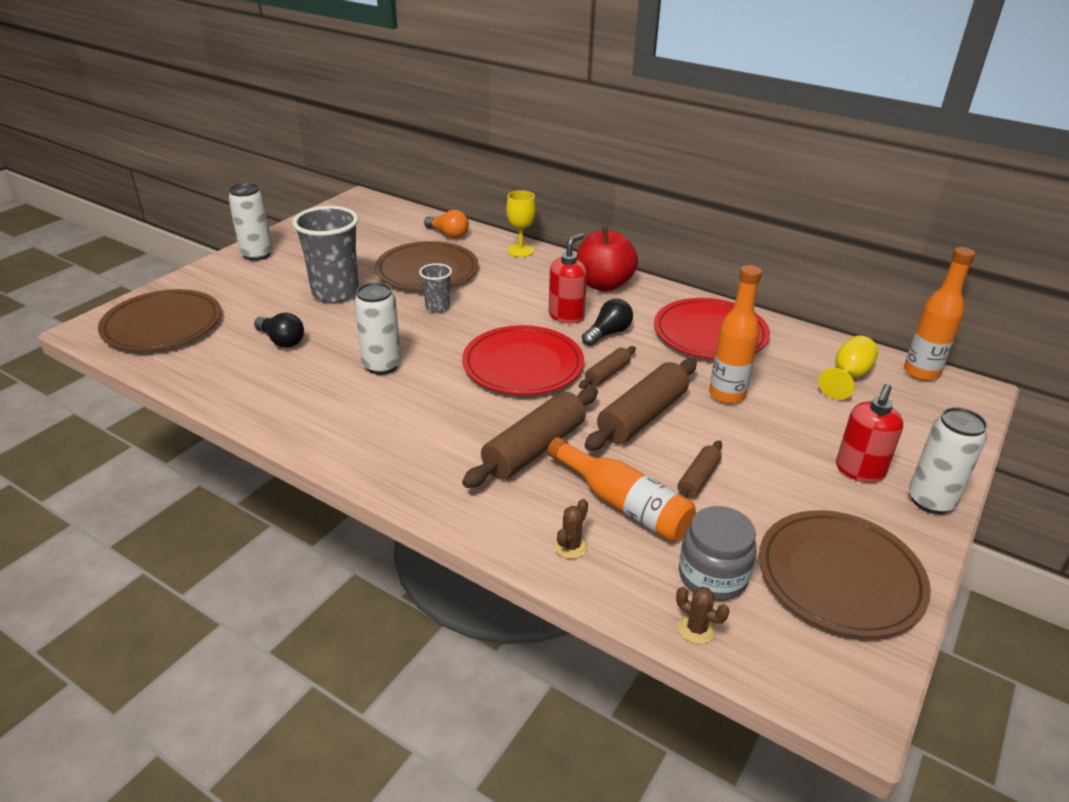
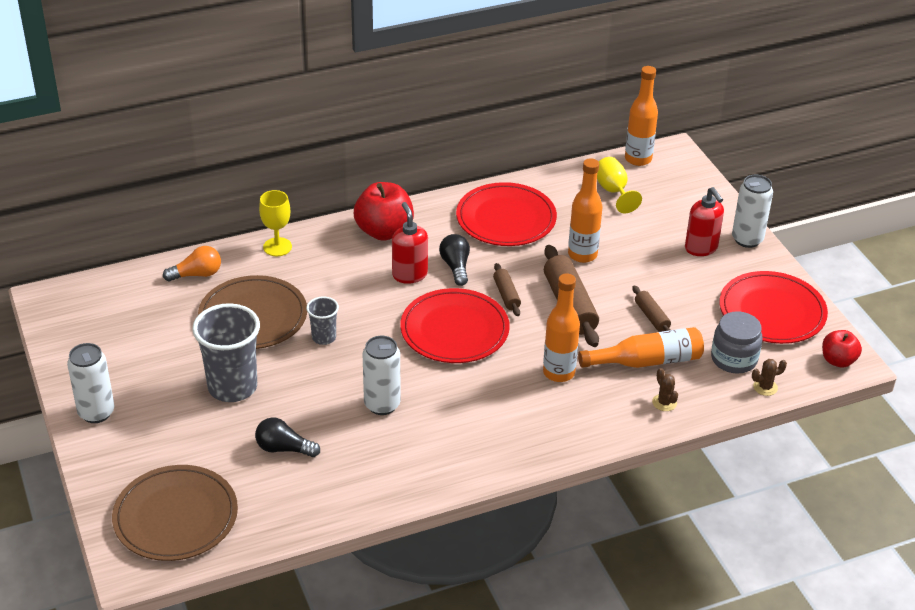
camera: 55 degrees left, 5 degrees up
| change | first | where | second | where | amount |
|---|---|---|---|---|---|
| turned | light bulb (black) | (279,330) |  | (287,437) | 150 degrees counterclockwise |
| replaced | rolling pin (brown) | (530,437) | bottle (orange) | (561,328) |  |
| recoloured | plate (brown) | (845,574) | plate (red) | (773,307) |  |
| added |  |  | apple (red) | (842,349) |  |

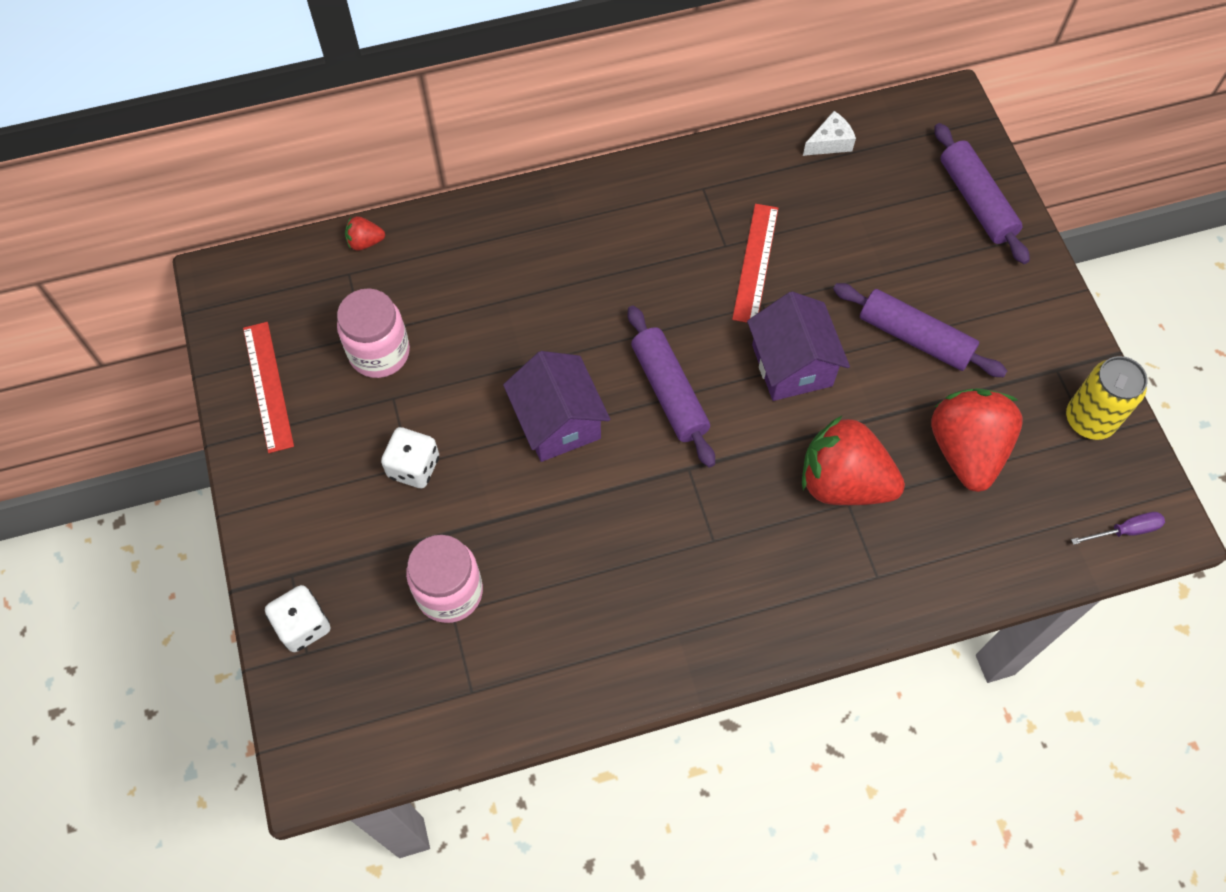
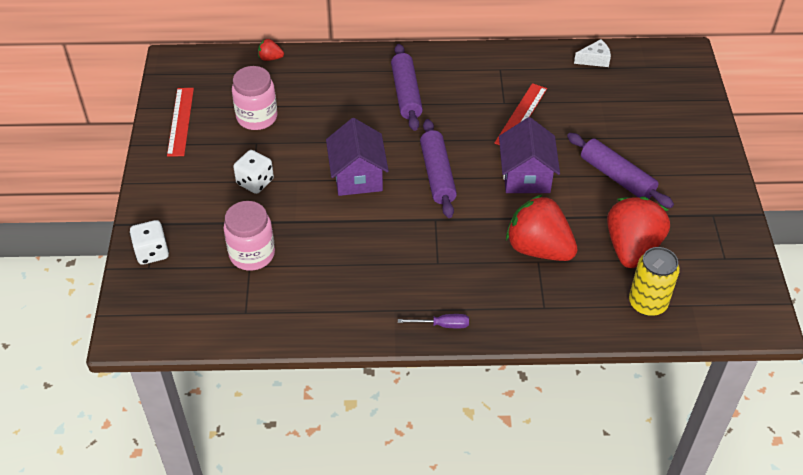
camera: 15 degrees right, 15 degrees down
| change | first | where | second | where | amount |
|---|---|---|---|---|---|
| moved | rolling pin (purple) | (982,193) |  | (407,87) |  |
| moved | can (yellow) | (1107,398) |  | (654,281) |  |
| moved | screwdriver (purple) | (1118,528) |  | (433,321) |  |

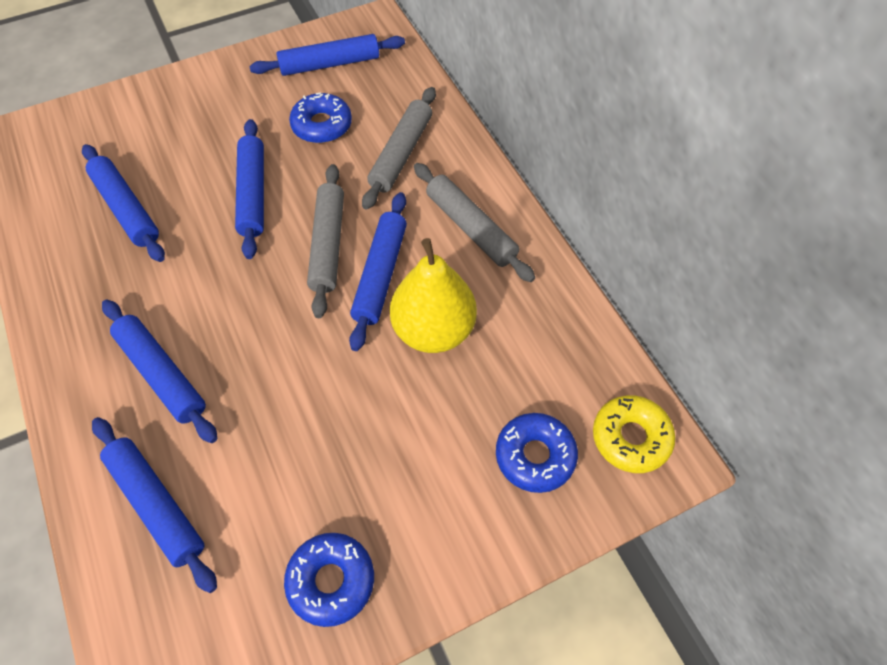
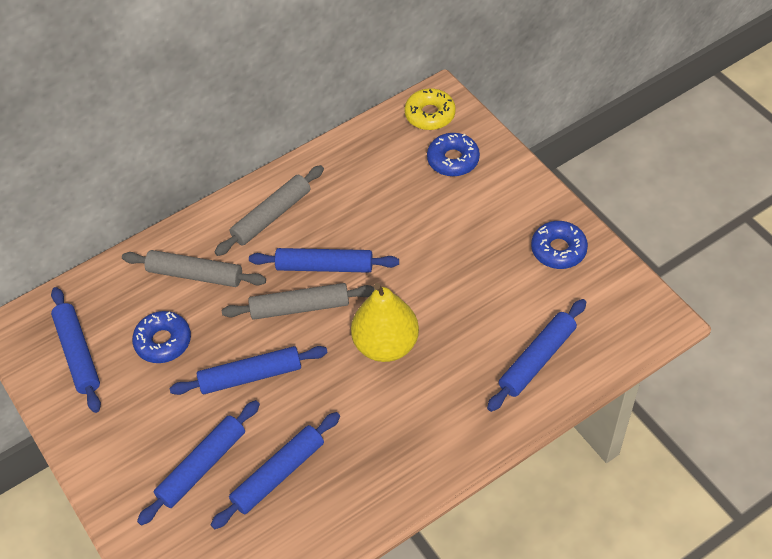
camera: 95 degrees left, 5 degrees down
| change | first | where | second | where | amount |
|---|---|---|---|---|---|
| moved | rolling pin (blue) | (159,371) |  | (198,463) |  |
| moved | pear (yellow) | (433,295) |  | (385,322) |  |

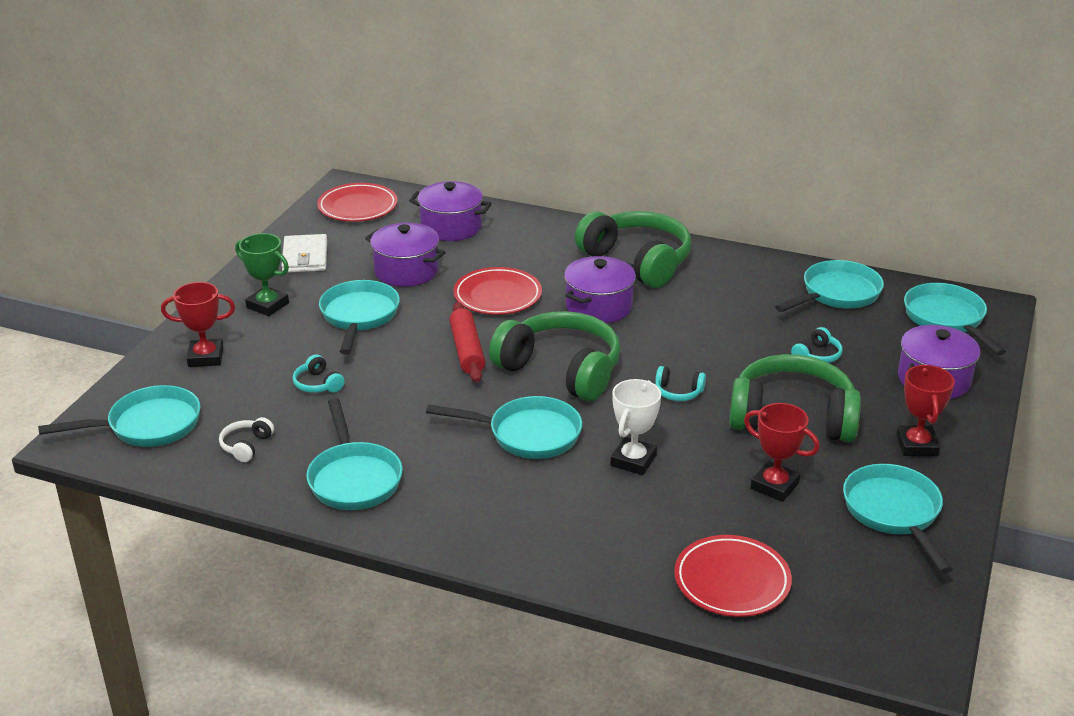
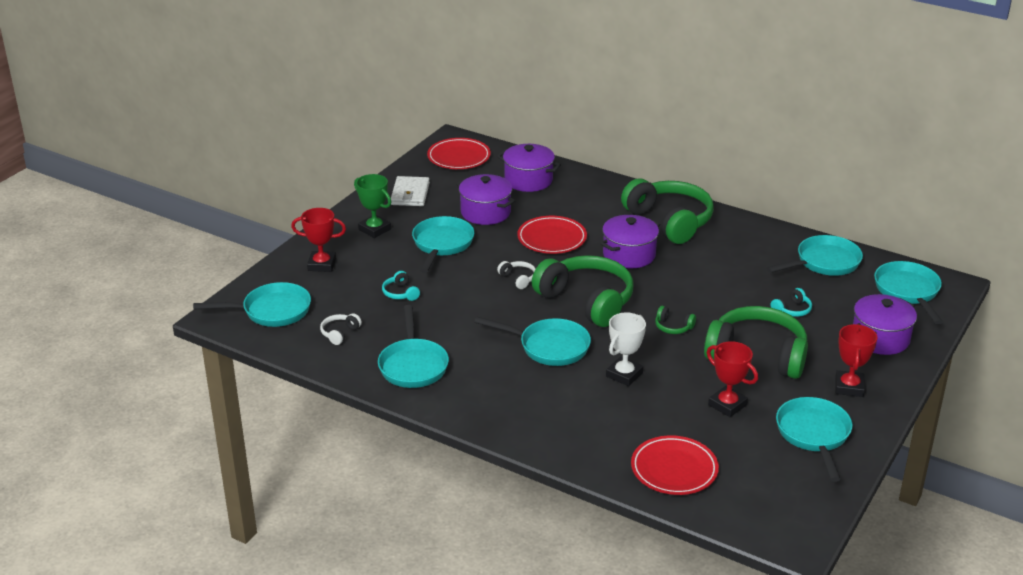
camera: 10 degrees right, 0 degrees up
| change | first | where | second | where | amount |
|---|---|---|---|---|---|
| replaced | rolling pin (red) | (467,342) | headphones (white) | (516,275) |  |
| recoloured | headphones (turquoise) | (680,383) | headphones (green) | (675,320) |  |

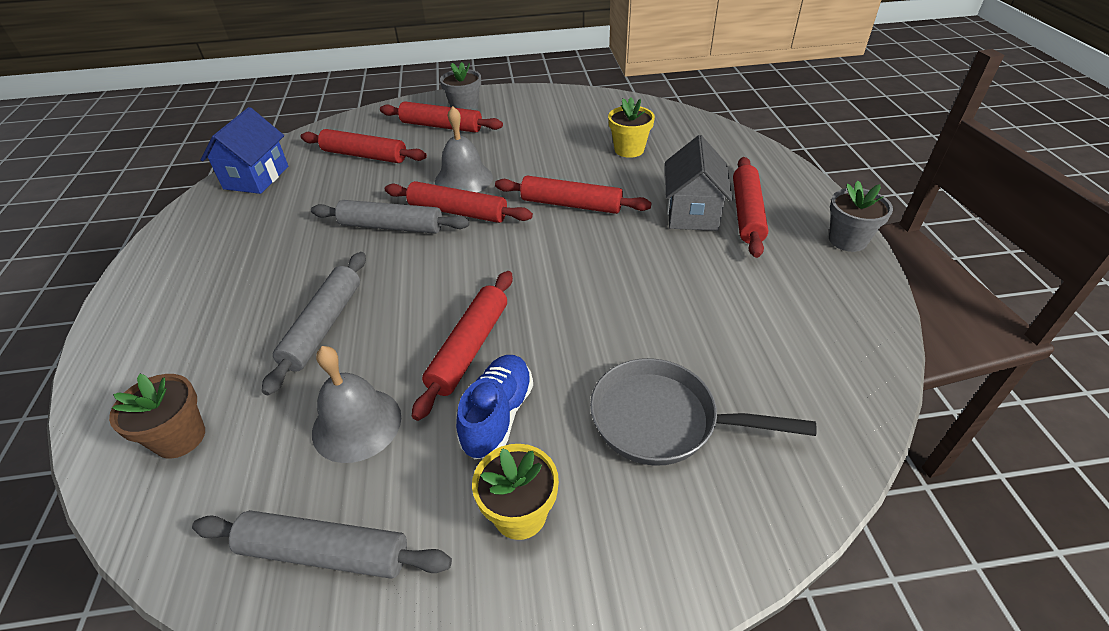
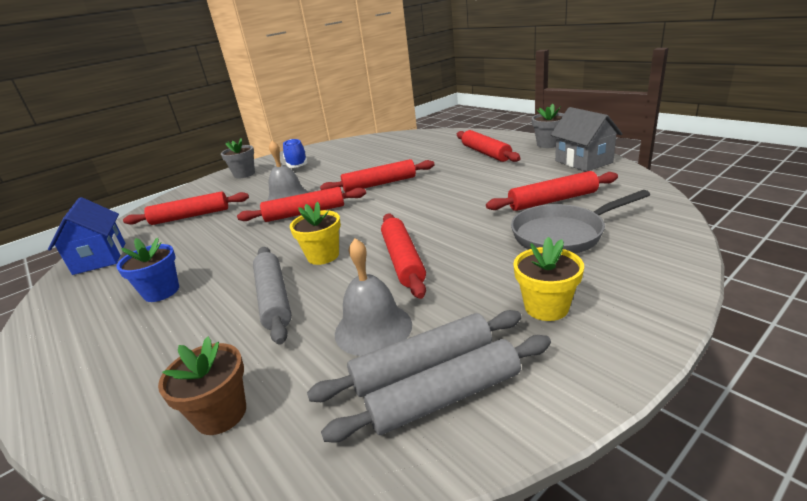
camera: 30 degrees left, 15 degrees down
| change | first | where | second | where | amount |
|---|---|---|---|---|---|
| moved | rolling pin (grey) | (390,217) |  | (414,356) |  |
| moved | rolling pin (red) | (441,117) |  | (552,191) |  |
| moved | shoe (blue) | (494,407) |  | (295,153) |  |
| moved | flower pot (yellow) | (631,127) |  | (315,233) |  |
| moved | house (grey) | (699,183) |  | (586,139) |  |
| added |  |  | flower pot (blue) | (147,269) |  |

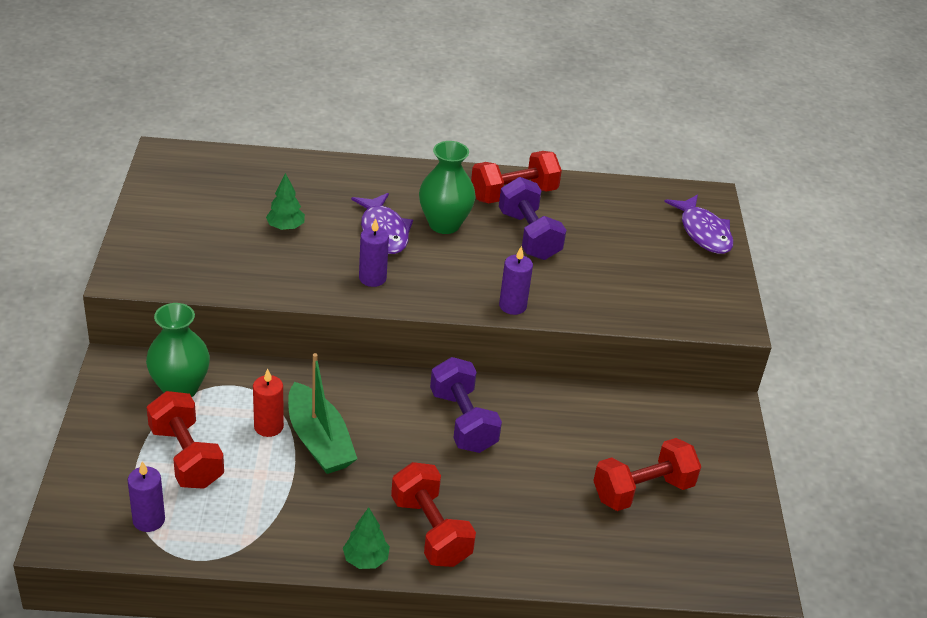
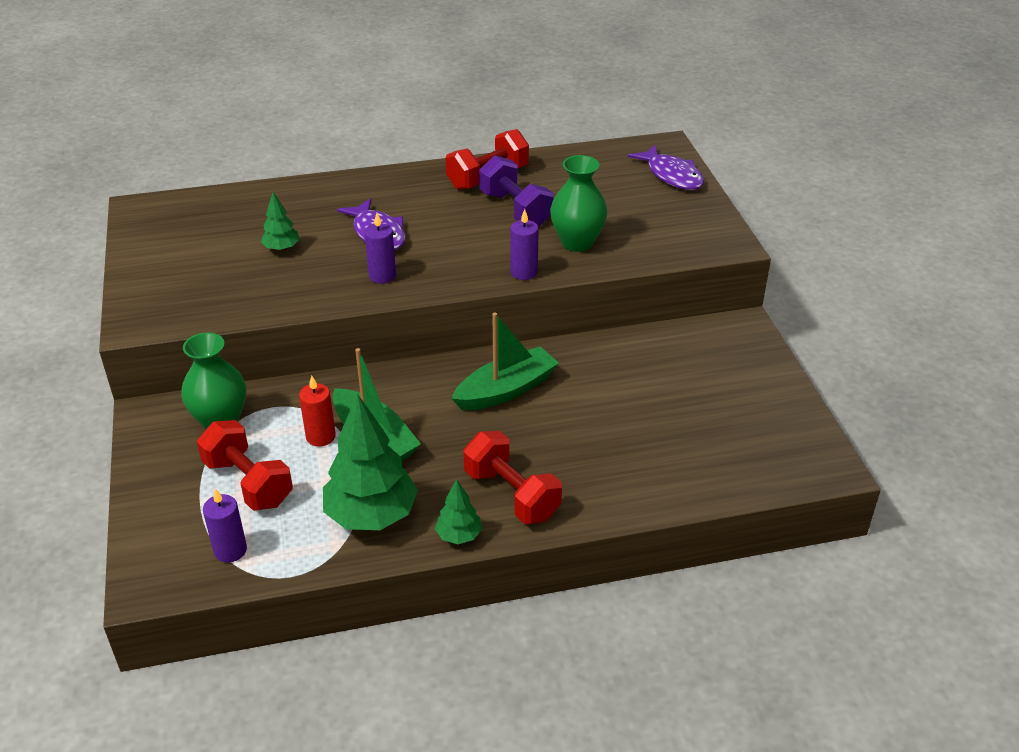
camera: 10 degrees left, 0 degrees up
| change | first | where | second | where | amount |
|---|---|---|---|---|---|
| moved | vase (green) | (447,187) |  | (579,203) |  |
| replaced | dumbbell (purple) | (466,405) | boat (green) | (505,362) |  |
| removed | dumbbell (red) | (647,474) |  |  |  |
| added |  |  | tree (green) | (370,462) |  |

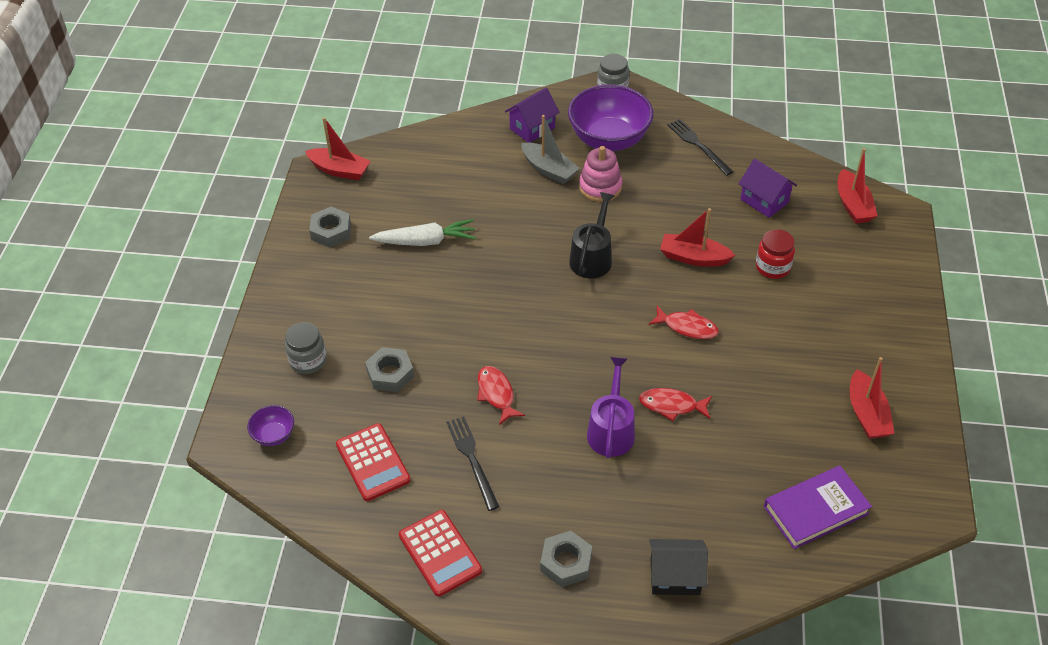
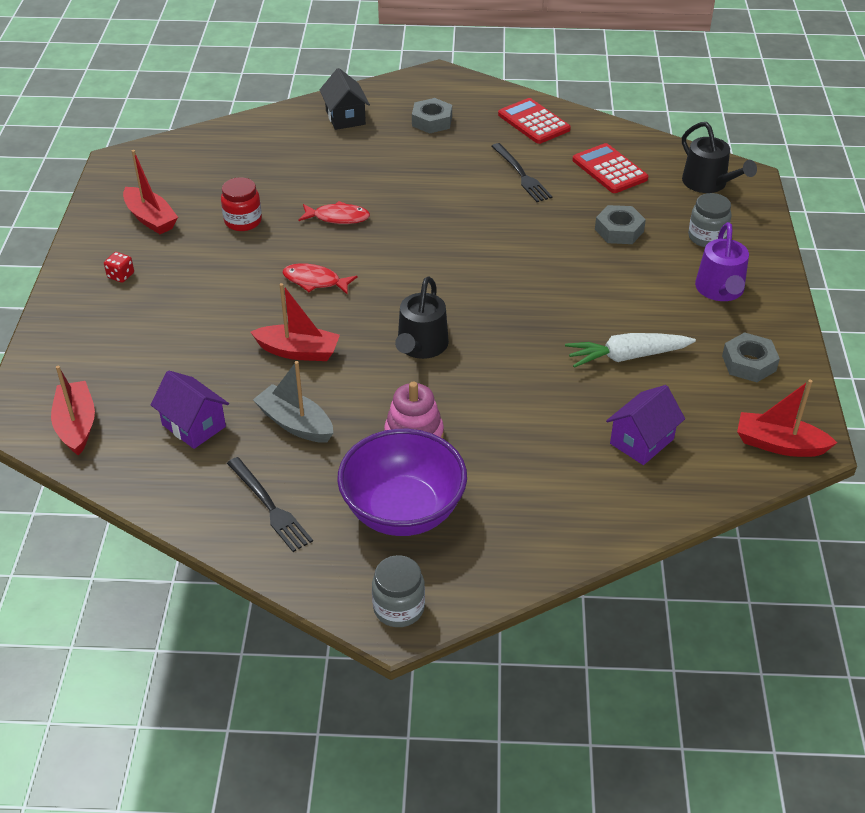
camera: 175 degrees right, 5 degrees down
| change | first | where | second | where | amount |
|---|---|---|---|---|---|
| replaced | bowl (purple) | (270,425) | watering can (black) | (719,157) |  |
| removed | fish (red) | (501,395) |  |  |  |
| moved | house (purple) | (532,115) |  | (645,425) |  |
| moved | boat (grey) | (550,149) |  | (293,402) |  |
| moved | watering can (purple) | (611,407) |  | (722,261) |  |
| turned | house (black) | (678,567) |  | (345,99) | 75 degrees clockwise |
| moved | jar (red) | (775,254) |  | (241,204) |  |
| removed | book (purple) | (818,507) |  |  |  |
| turned | boat (red) | (872,398) |  | (150,192) | 150 degrees clockwise |
| added |  |  | dice (red) | (119,267) |  |

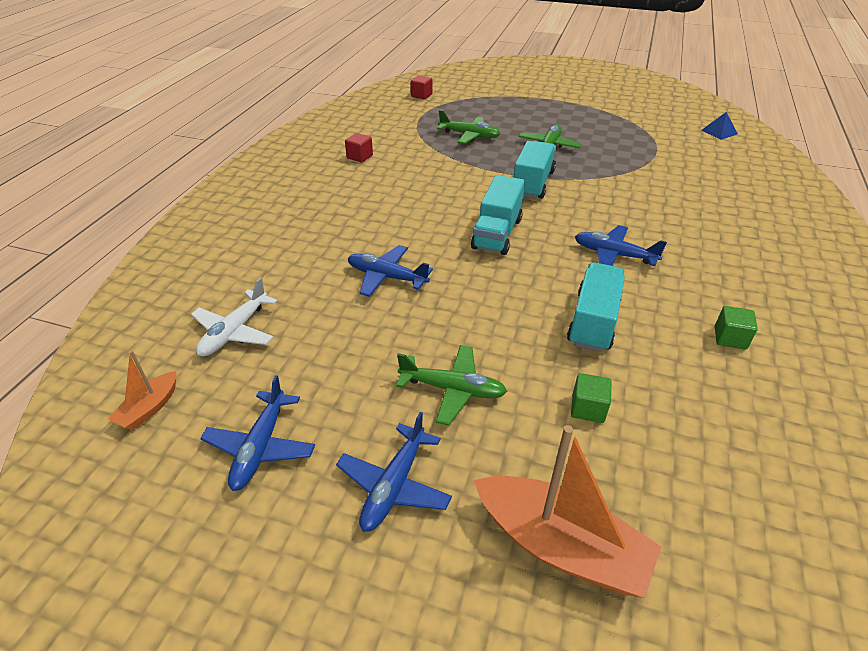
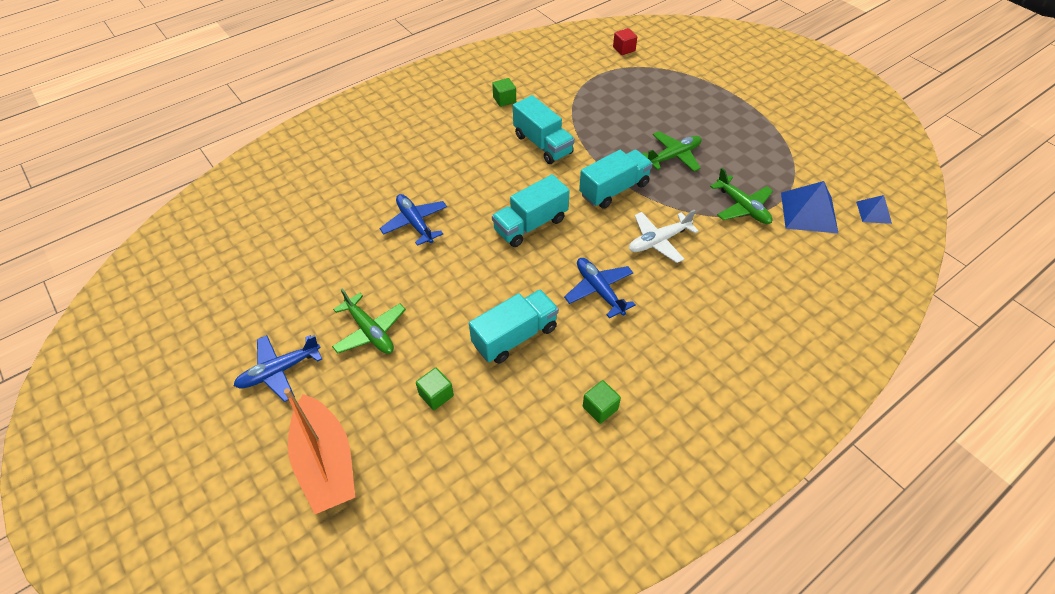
camera: 35 degrees right, 10 degrees up
| change | first | where | second | where | amount |
|---|---|---|---|---|---|
| removed | boat (orange) | (142,390) |  |  |  |
| moved | plane (white) | (234,316) |  | (664,236) |  |
| removed | plane (blue) | (257,433) |  |  |  |
| recoloured | cube (red) | (359,148) | cube (green) | (504,92) |  |
| moved | plane (green) | (469,127) |  | (741,196) |  |
| added |  |  | truck (turquoise) | (544,129) |  |
| added |  |  | pyramid (blue) | (810,207) |  |

